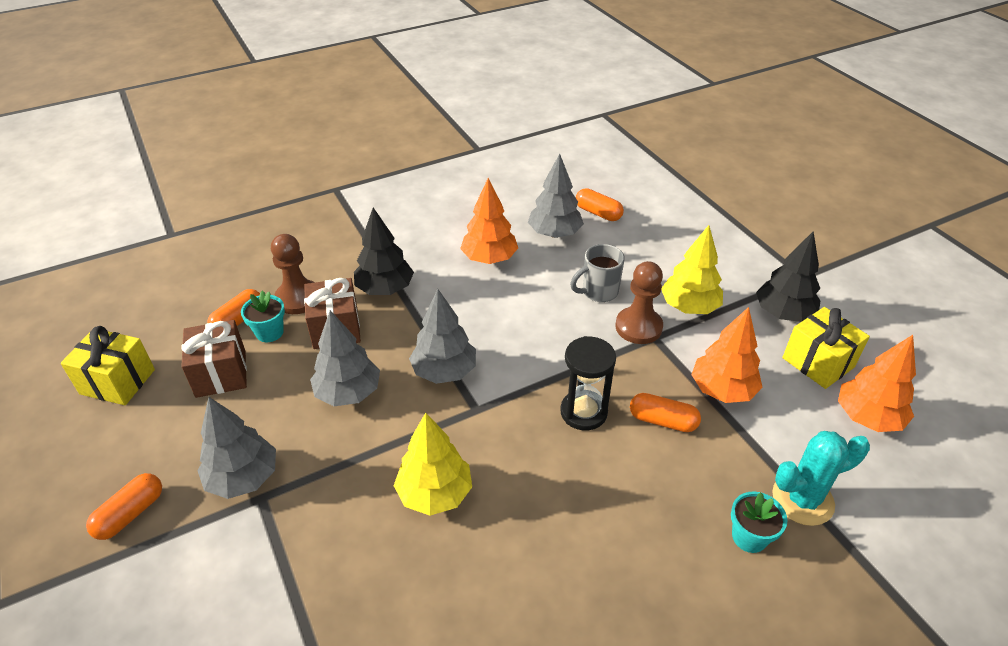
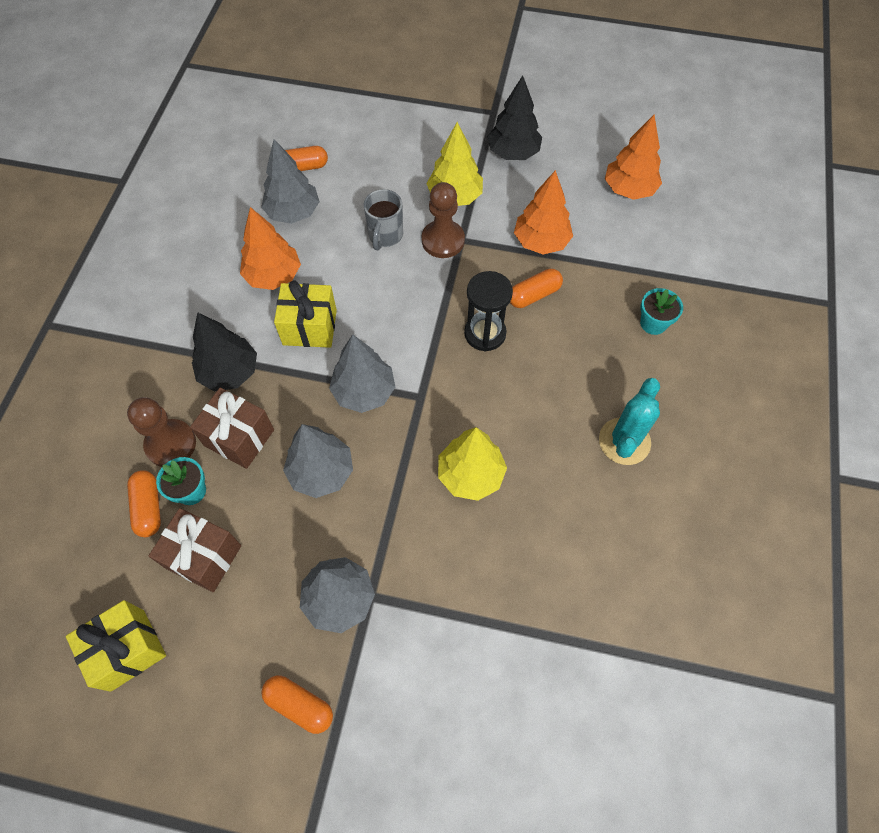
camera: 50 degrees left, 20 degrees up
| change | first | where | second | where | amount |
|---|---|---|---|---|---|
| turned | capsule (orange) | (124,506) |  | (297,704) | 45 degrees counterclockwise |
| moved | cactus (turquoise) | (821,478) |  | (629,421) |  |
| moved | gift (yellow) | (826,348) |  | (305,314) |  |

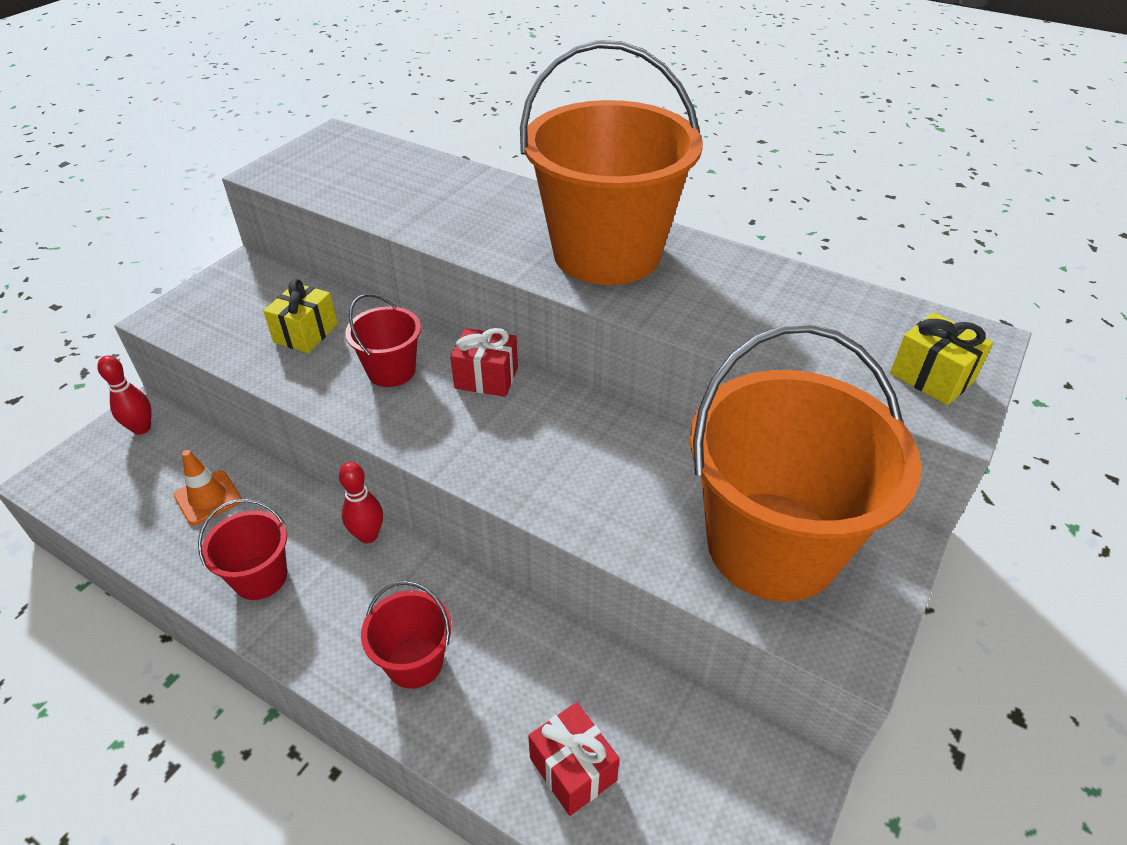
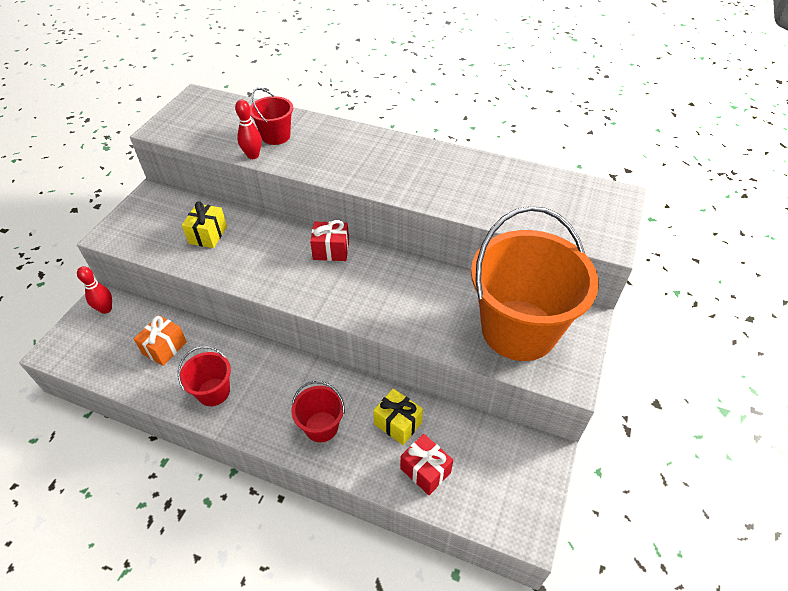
camera: 10 degrees left, 5 degrees up
| change | first | where | second | where | amount |
|---|---|---|---|---|---|
| replaced | traffic cone (orange) | (208,487) | gift (orange) | (160,340) |  |
| moved | bowling pin (red) | (361,502) |  | (248,129) |  |
| moved | bucket (red) | (383,340) |  | (271,116) |  |
| removed | bucket (orange) | (611,162) |  |  |  |
| moved | gift (yellow) | (941,358) |  | (398,416) |  |

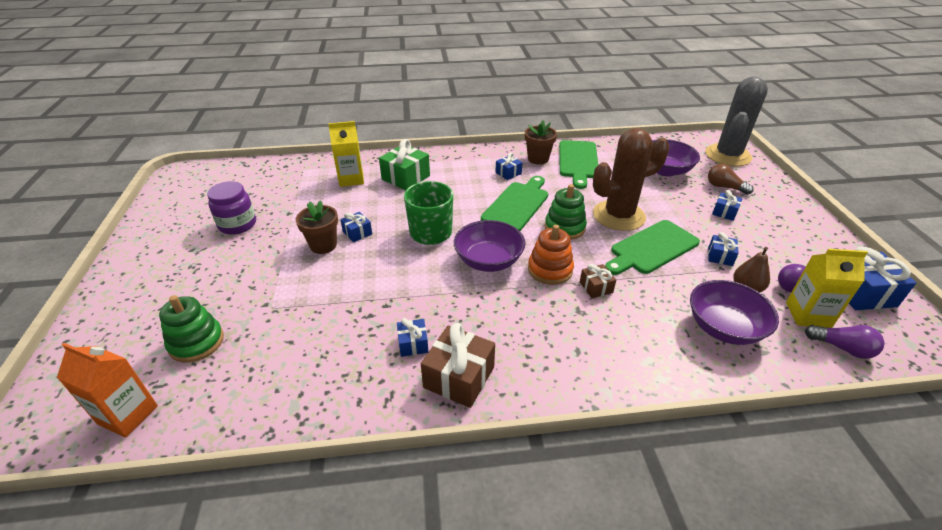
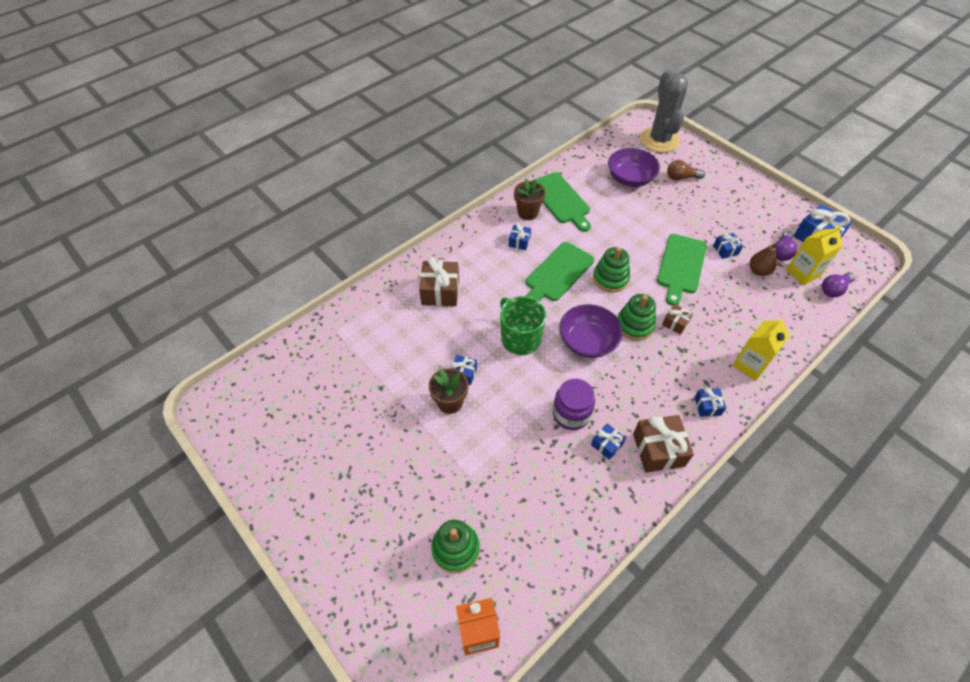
camera: 35 degrees left, 15 degrees up
| change | first | where | second | where | amount |
|---|---|---|---|---|---|
| moved | jar (purple) | (231,208) |  | (574,404) |  |
| moved | carton (yellow) | (346,154) |  | (761,349) |  |
| recoloured | gift (green) | (404,164) | gift (brown) | (439,281) |  |
| turned | cutting board (green) | (514,203) |  | (560,272) | 135 degrees counterclockwise |
| recoloured | stacking toy (orange) | (551,255) | stacking toy (green) | (636,317) |  |
| removed | cactus (brown) | (631,179) |  |  |  |
| removed | bowl (purple) | (734,312) |  |  |  |
| moved | gift (blue) | (727,205) |  | (710,402) |  |
| turned | light bulb (purple) | (844,342) |  | (838,284) | 150 degrees clockwise |

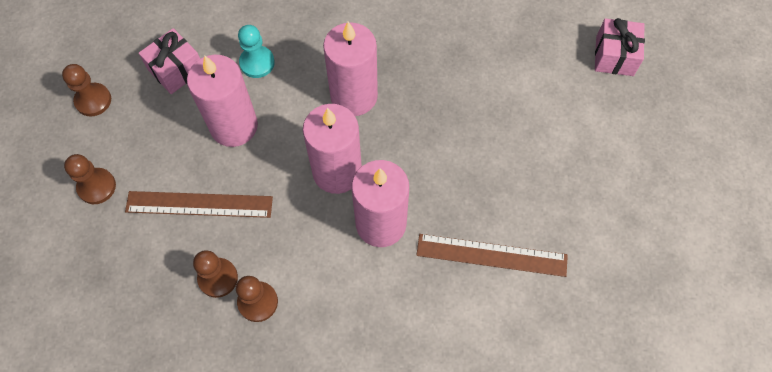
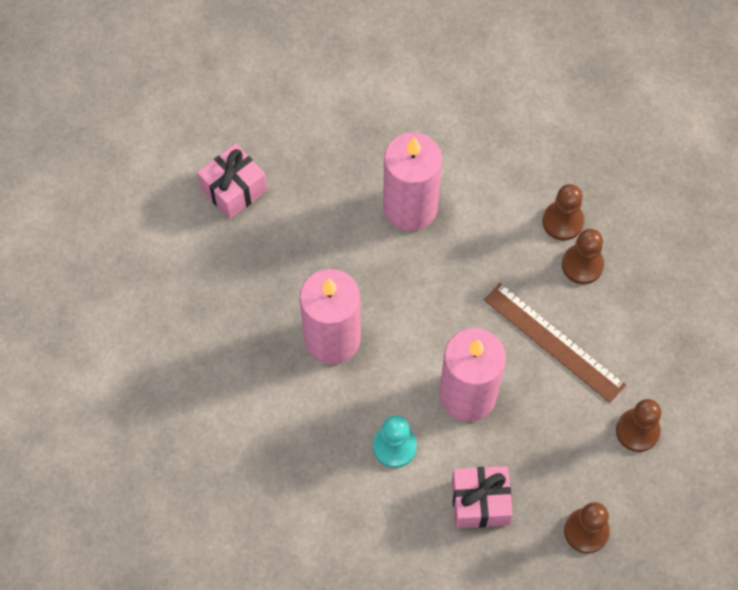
camera: 140 degrees left, 0 degrees up
| change | first | where | second | where | amount |
|---|---|---|---|---|---|
| removed | candle (pink) | (332,149) |  |  |  |
| removed | ruler (brown) | (492,255) |  |  |  |
| moved | gift (pink) | (620,47) |  | (232,181) |  |

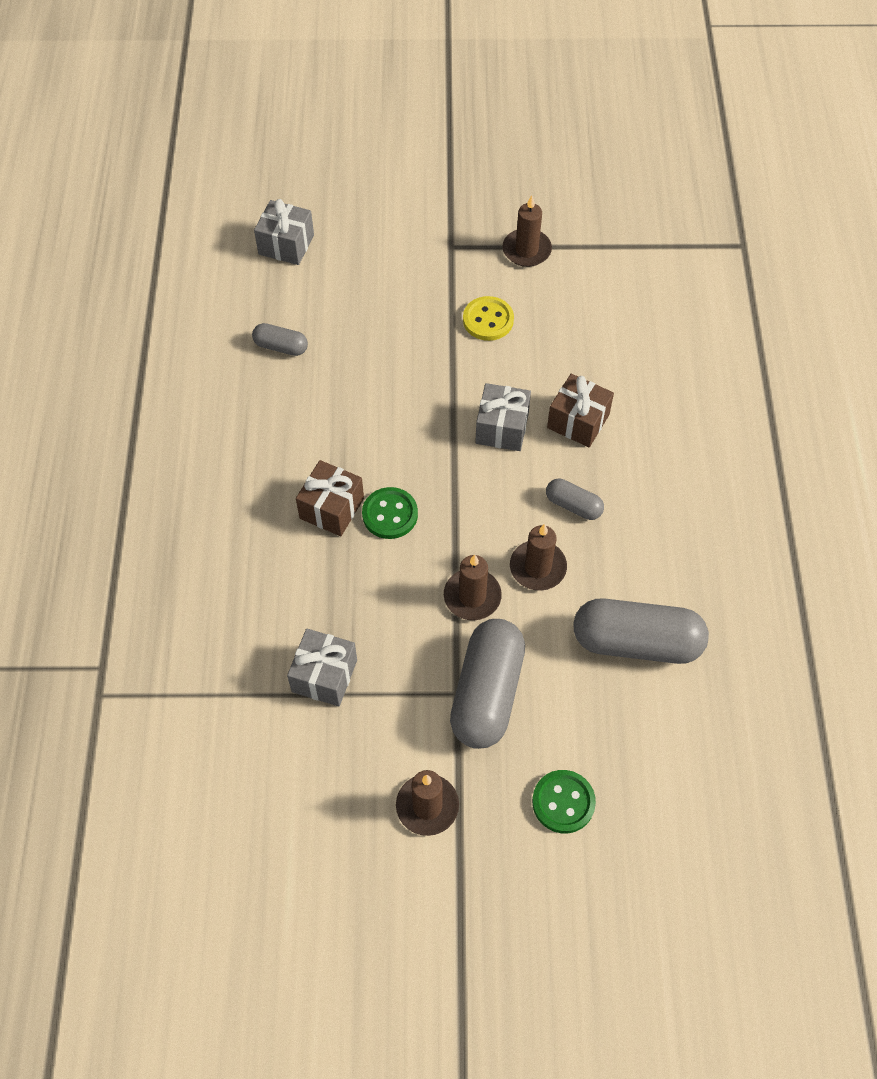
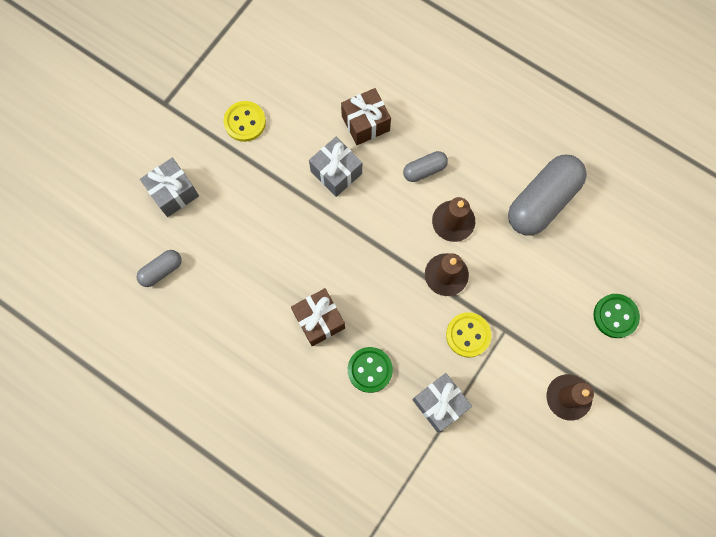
camera: 55 degrees left, 15 degrees up
| change | first | where | second | where | amount |
|---|---|---|---|---|---|
| moved | gift (grey) | (284,232) |  | (169,187) |  |
| moved | button (green) | (390,513) |  | (370,370) |  |
| removed | capsule (grey) | (487,684) |  |  |  |
| removed | candle (brown) | (527,231) |  |  |  |
| added |  |  | button (yellow) | (468,334) |  |

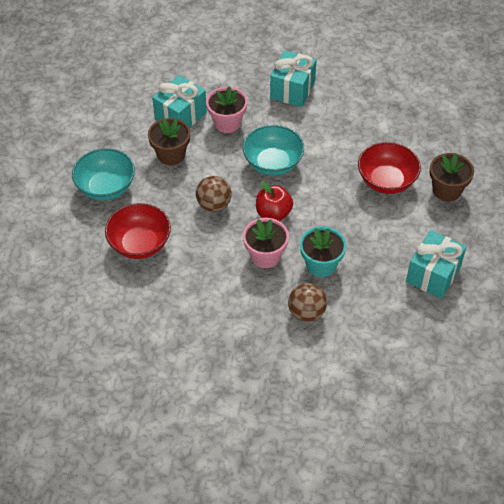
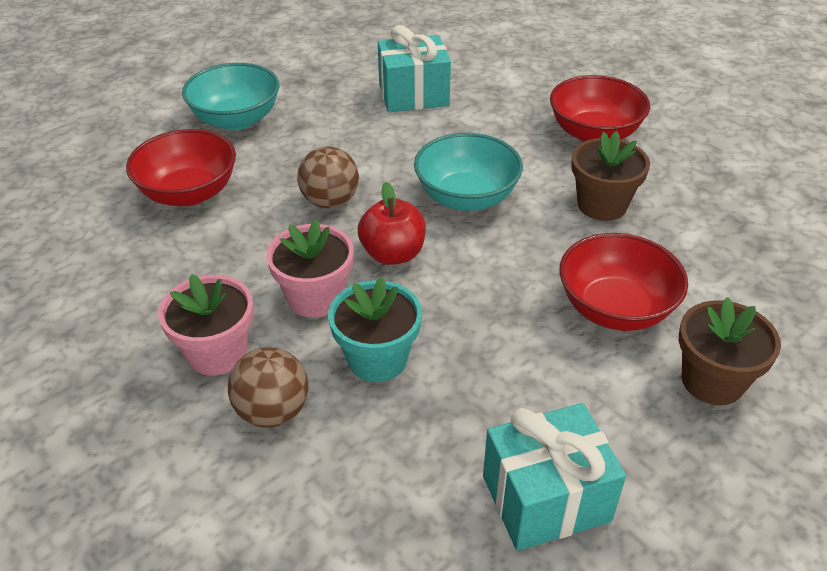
camera: 40 degrees right, 10 degrees down
| change | first | where | second | where | amount |
|---|---|---|---|---|---|
| moved | flower pot (brown) | (169,141) |  | (610,176) |  |
| moved | flower pot (pink) | (226,109) |  | (206,325) |  |
| replaced | gift (turquoise) | (293,78) | bowl (red) | (600,108) |  |

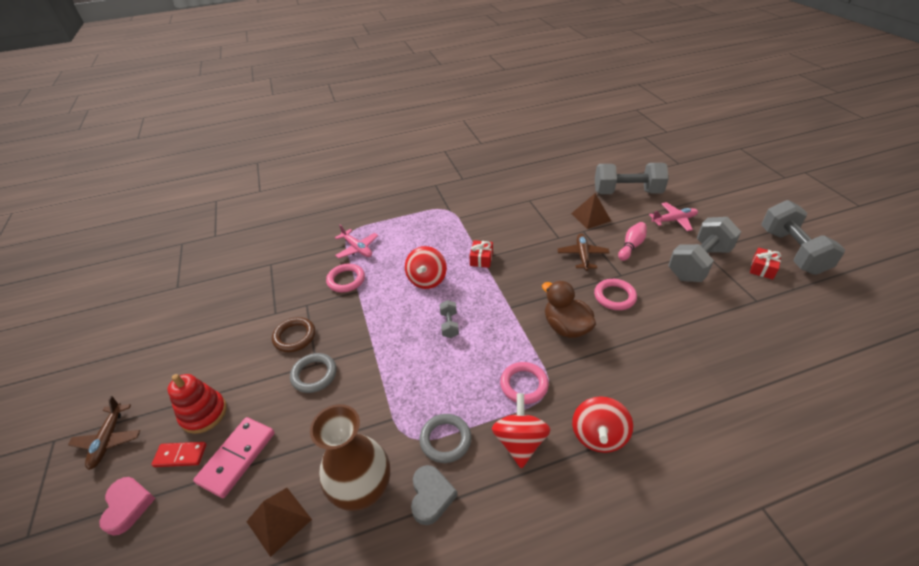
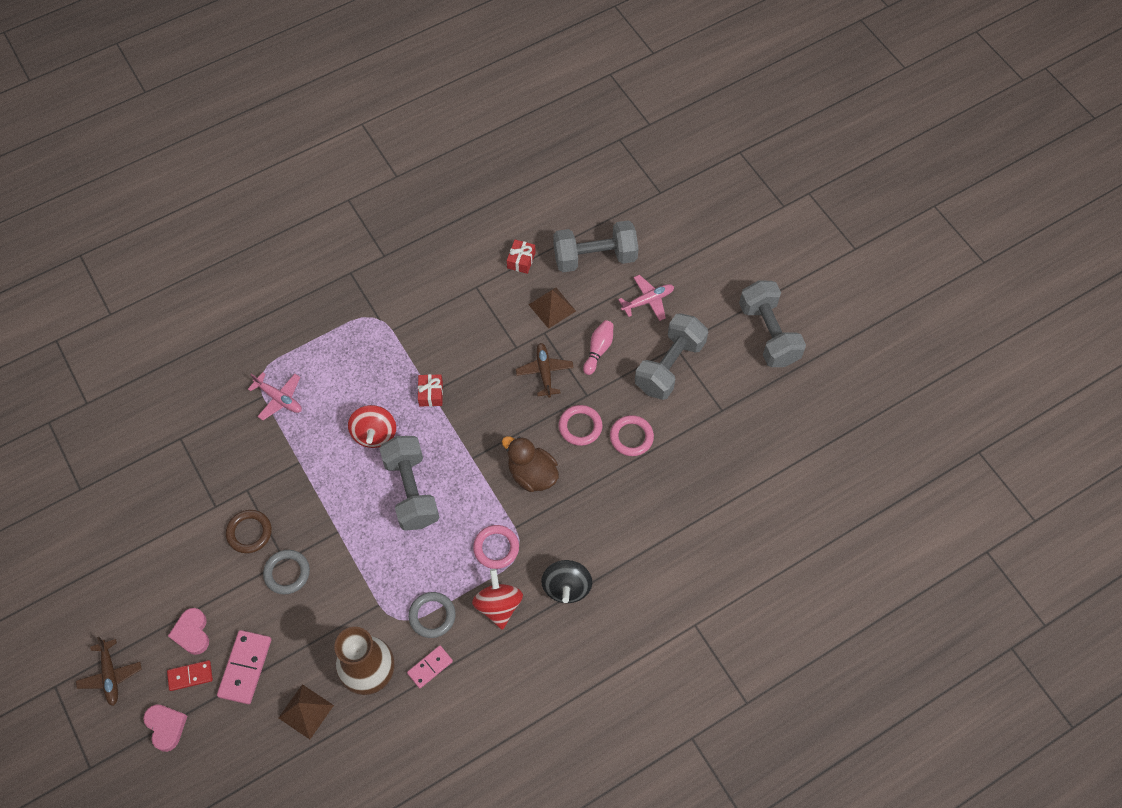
camera: 15 degrees left, 20 degrees up
| change | first | where | second | where | amount |
|---|---|---|---|---|---|
| replaced | stacking toy (red) | (197,404) | heart (pink) | (188,631) |  |
| moved | ring (pink) | (345,278) |  | (632,435) |  |
| replaced | heart (grey) | (434,495) | domino (pink) | (430,666) |  |
| resized | dumbbell (grey) | (449,319) |  | (409,483) | x2.27 |
| recoloured | spinning top (red) | (602,424) | spinning top (black) | (566,581) |  |
| moved | gift (red) | (765,263) |  | (521,257) |  |

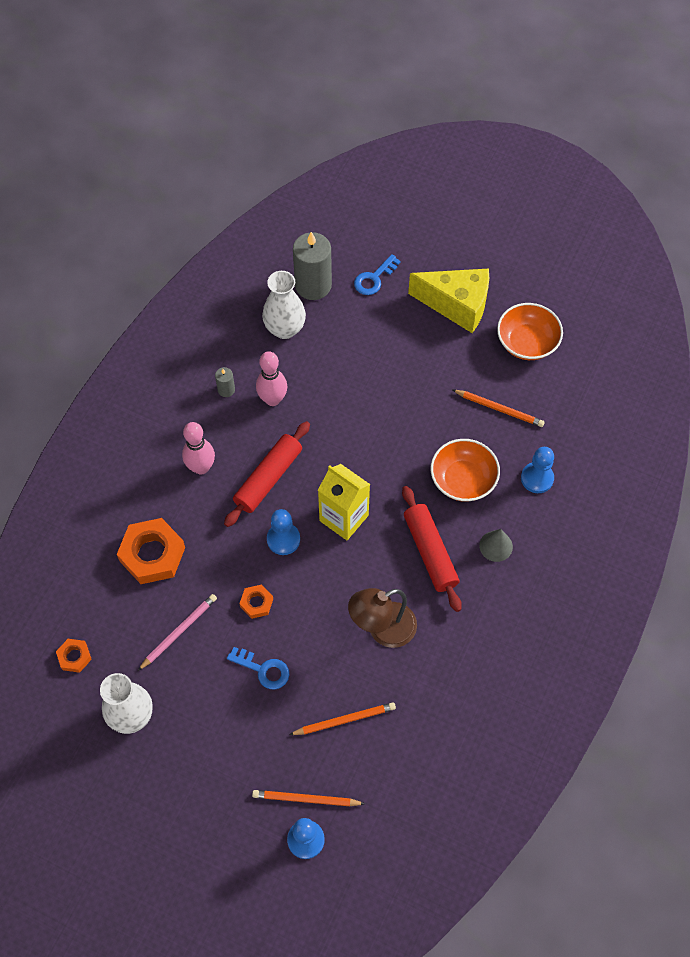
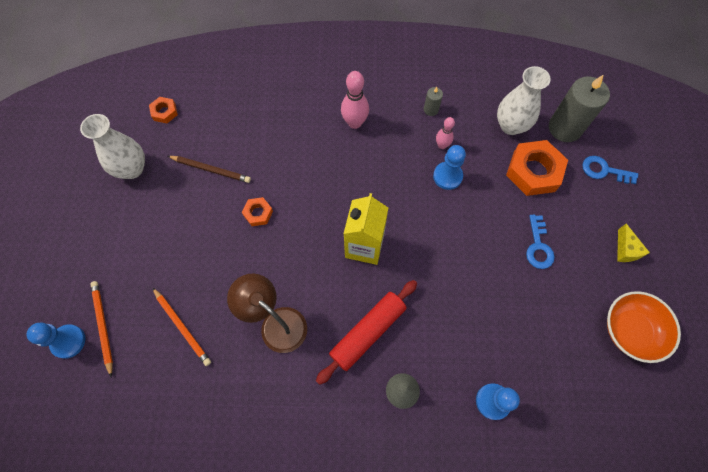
camera: 65 degrees right, 5 degrees up
| change | first | where | second | where | amount |
|---|---|---|---|---|---|
| moved | nut (orange) | (151,551) |  | (537,168) |  |
| recoloured | pencil (pink) | (177,632) | pencil (brown) | (209,169) |  |
| removed | rolling pin (red) | (267,474) |  |  |  |
| moved | key (blue) | (258,668) |  | (540,242) |  |
| resized | bowling pin (pink) | (271,378) |  | (445,133) | x0.61 |
| moved | pawn (blue) | (283,532) |  | (449,167) |  |
| resized | cheese (yellow) | (448,301) |  | (633,243) | x0.44 |
| removed | bowl (orange) | (465,470) |  |  |  |
| removed | pencil (orange) | (498,408) |  |  |  |

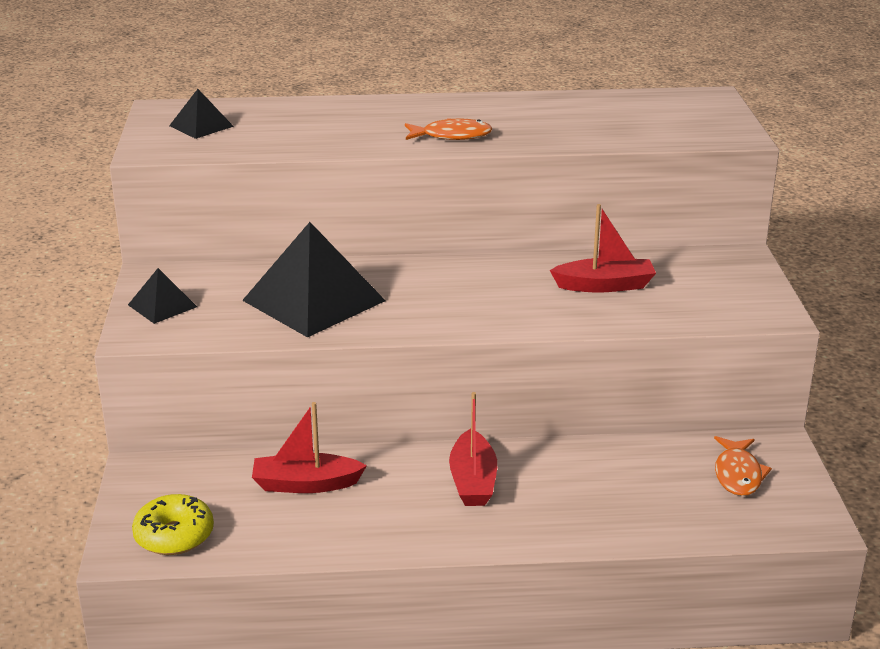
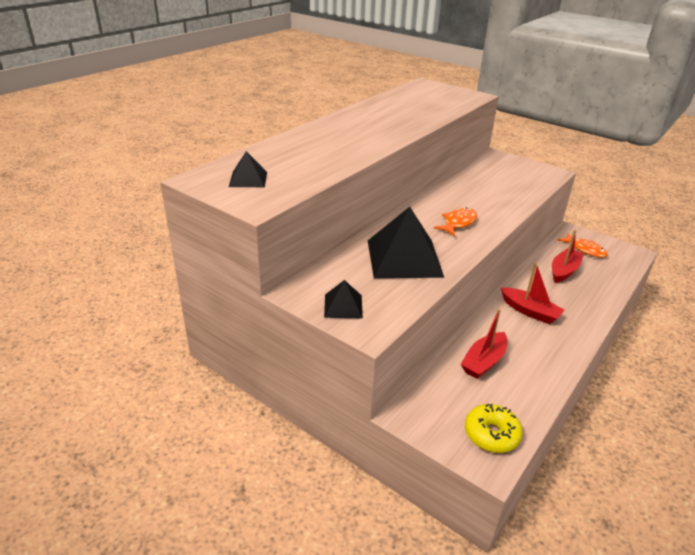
camera: 50 degrees left, 5 degrees up
| change | first | where | second | where | amount |
|---|---|---|---|---|---|
| moved | fish (orange) | (449,129) |  | (455,222) |  |
| moved | boat (red) | (603,248) |  | (568,256) |  |

